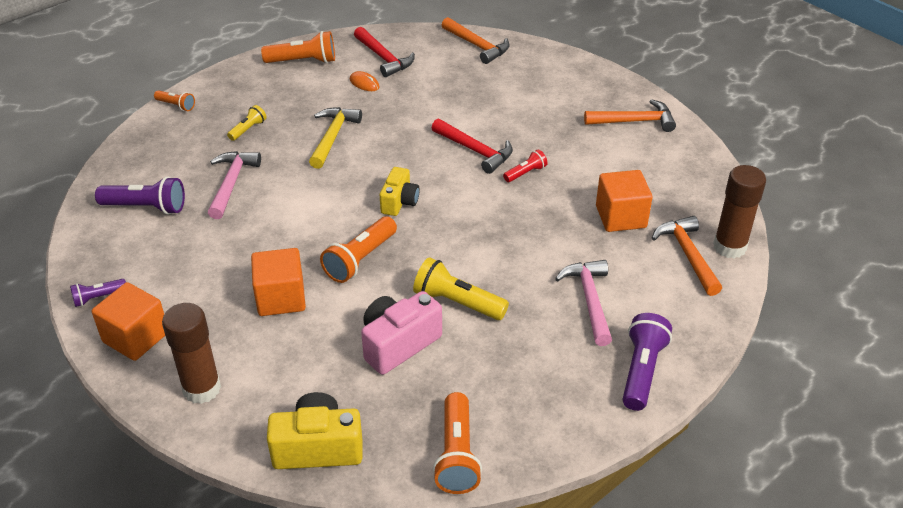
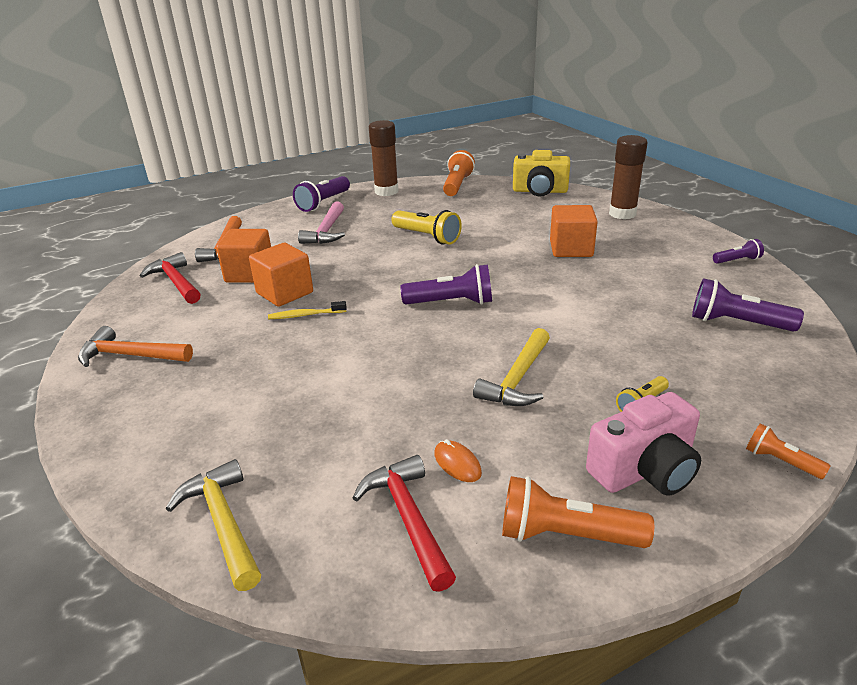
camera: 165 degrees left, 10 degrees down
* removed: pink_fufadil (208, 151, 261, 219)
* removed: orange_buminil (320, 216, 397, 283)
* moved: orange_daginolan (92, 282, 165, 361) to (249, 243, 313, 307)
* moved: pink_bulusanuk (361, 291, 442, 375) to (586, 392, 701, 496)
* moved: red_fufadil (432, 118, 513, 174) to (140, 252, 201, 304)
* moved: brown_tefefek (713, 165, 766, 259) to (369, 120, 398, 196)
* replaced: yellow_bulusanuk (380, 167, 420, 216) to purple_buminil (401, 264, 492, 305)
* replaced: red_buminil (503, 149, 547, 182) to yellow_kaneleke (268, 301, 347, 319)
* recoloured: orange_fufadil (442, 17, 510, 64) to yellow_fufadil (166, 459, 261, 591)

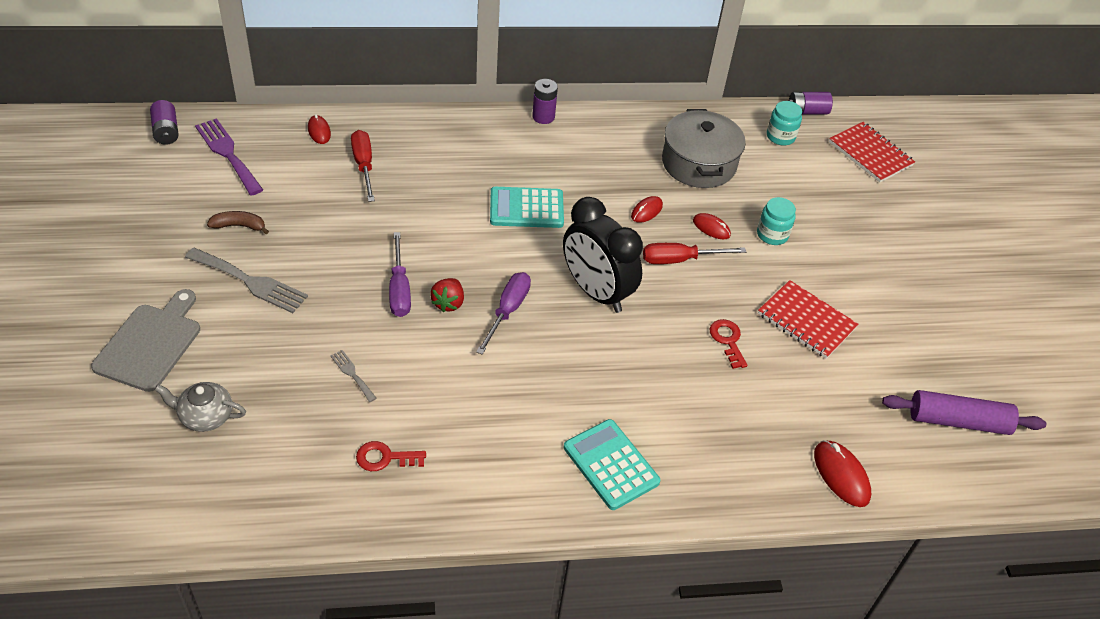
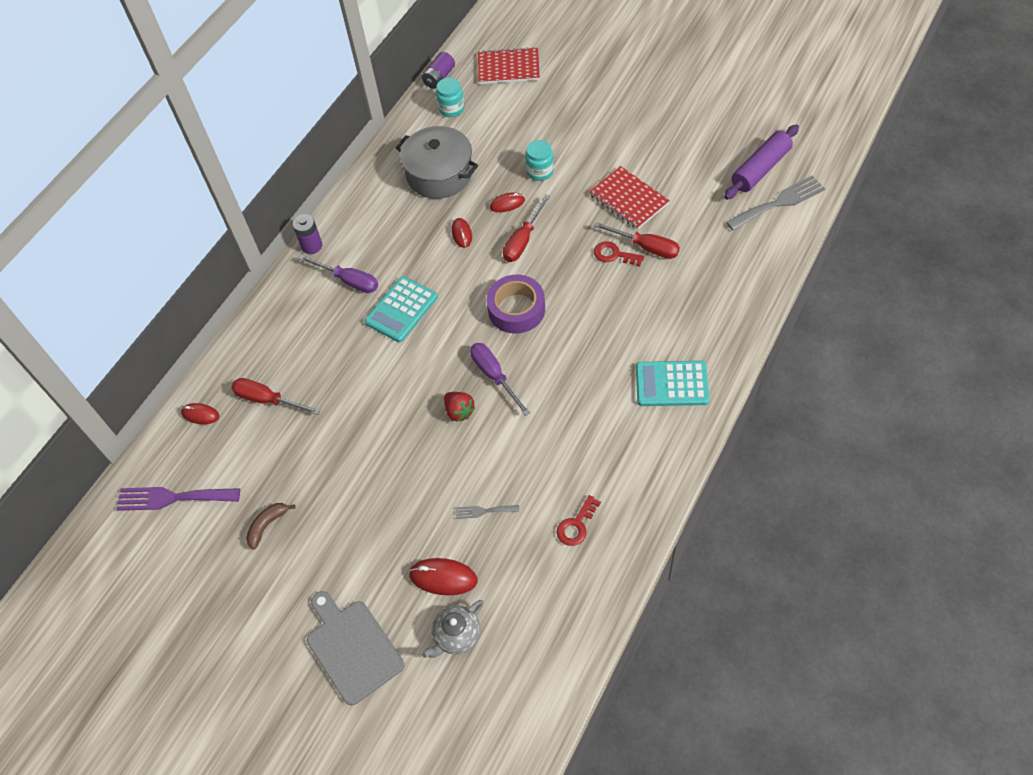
camera: 45 degrees left, 10 degrees up
* removed: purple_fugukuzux (150, 100, 179, 145)
* added: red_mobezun (593, 222, 680, 259)
* moved: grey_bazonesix (185, 247, 308, 313) to (726, 175, 825, 231)
* moved: purple_mobezun (389, 232, 411, 317) to (298, 255, 378, 293)
* moved: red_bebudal (814, 440, 871, 507) to (408, 558, 478, 595)
* replaced: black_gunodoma (563, 197, 643, 313) to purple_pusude (486, 275, 545, 334)
* turned: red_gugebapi (758, 280, 858, 359) = (589, 166, 670, 229) 60 degrees clockwise

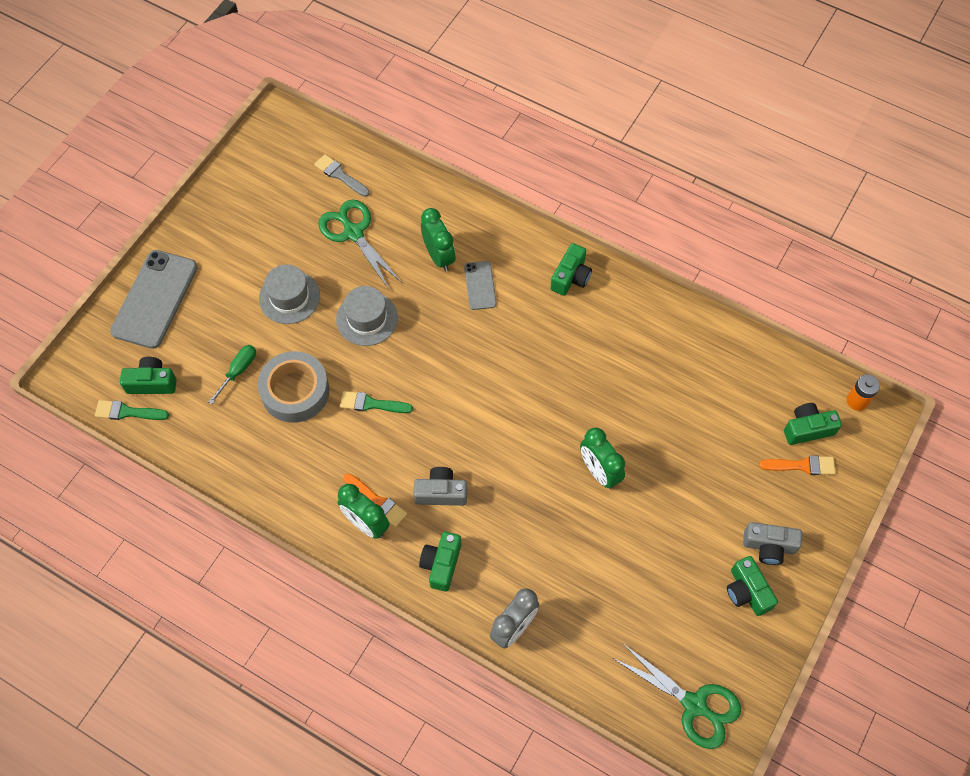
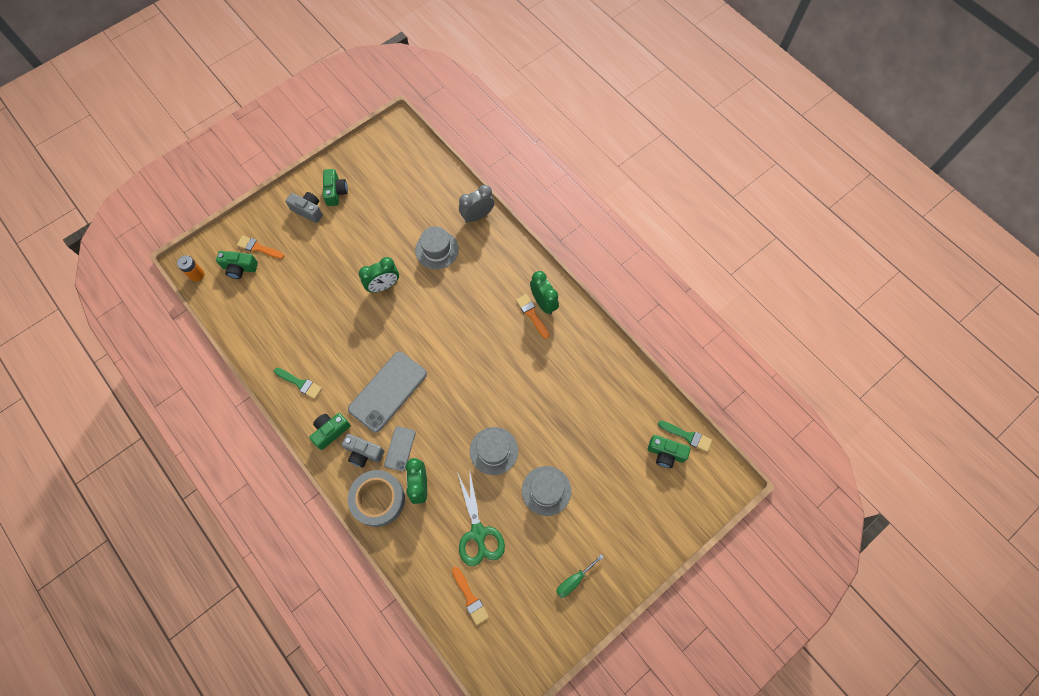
camera: 160 degrees left, 5 degrees up
* removed: green_bulusanuk (419, 532, 461, 592)
* removed: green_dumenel (612, 643, 741, 749)
* added: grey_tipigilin (415, 226, 459, 269)
* moved: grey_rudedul (110, 250, 198, 349) to (348, 352, 427, 432)
* moved: green_mobezun (209, 345, 256, 404) to (556, 554, 604, 598)
* moved: grey_pusude (258, 351, 329, 423) to (348, 470, 405, 527)
* moved: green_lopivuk (340, 391, 413, 413) to (274, 368, 322, 399)
* moved: grey_bulusanuk (413, 467, 467, 506) to (342, 434, 384, 468)
* recoloured: grey_lopivuk (314, 154, 369, 197) to orange_lopivuk (452, 567, 489, 625)
* turned: green_gunodoma (580, 428, 625, 489) = (359, 257, 399, 293) 75 degrees clockwise

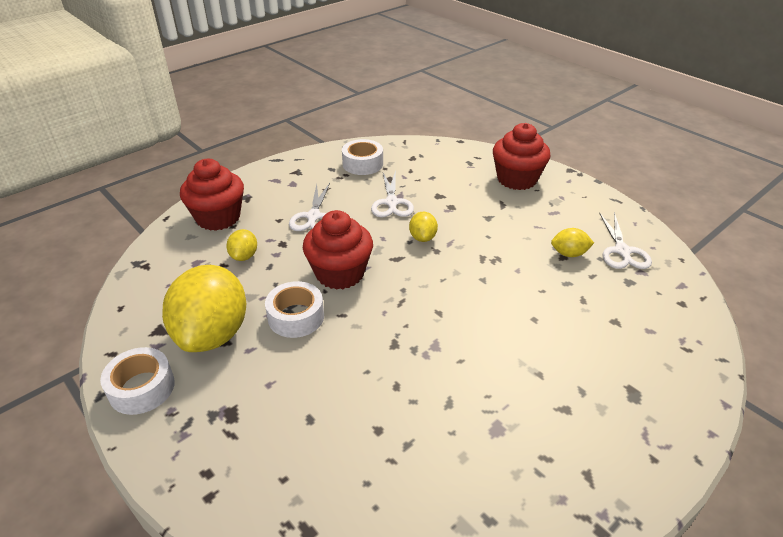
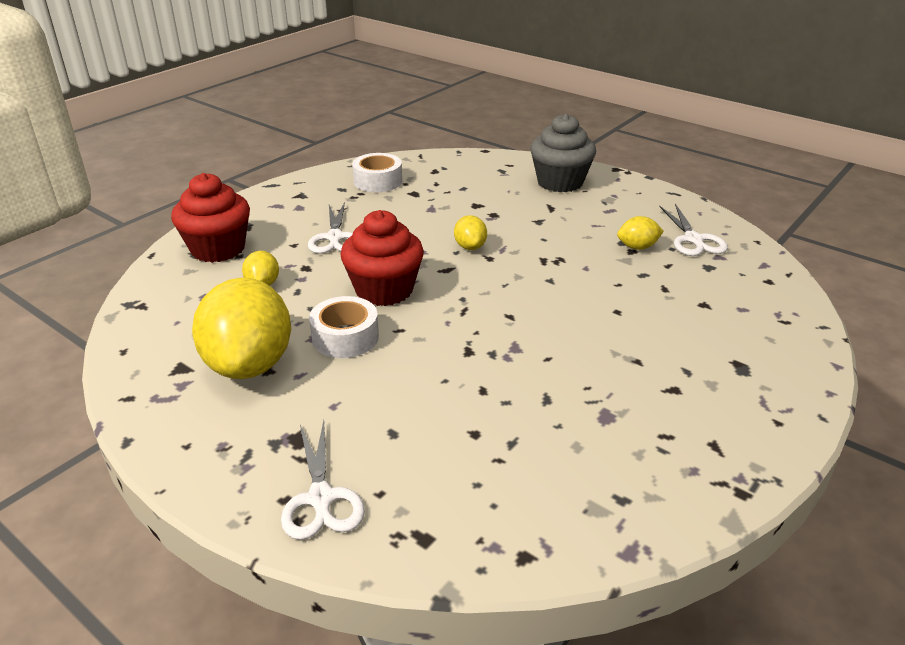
camera: 10 degrees left, 5 degrees down
* removed: white_pusude (100, 347, 175, 415)
* moved: white_dumenel (371, 170, 414, 217) to (281, 420, 365, 540)
* recoloured: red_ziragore (493, 123, 551, 190) to grey_ziragore (530, 114, 596, 192)

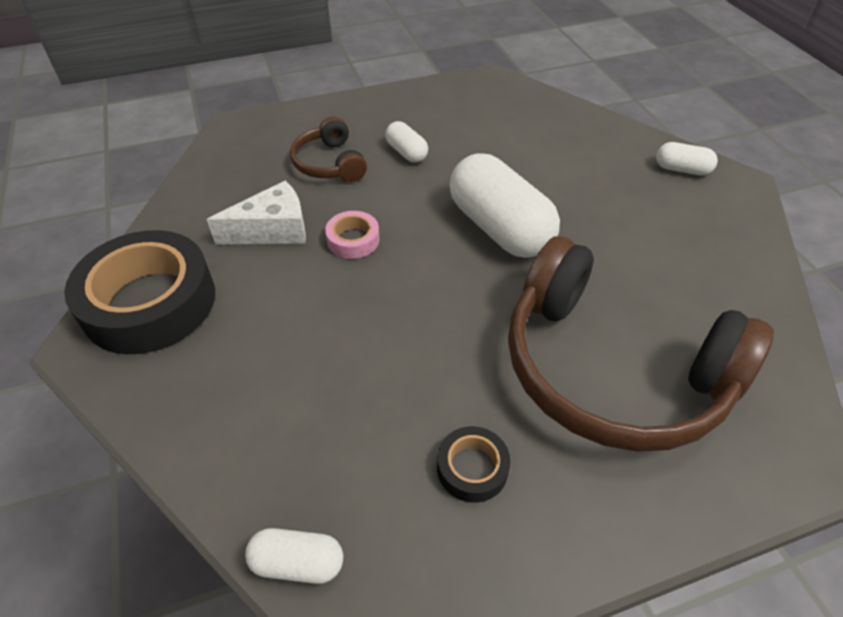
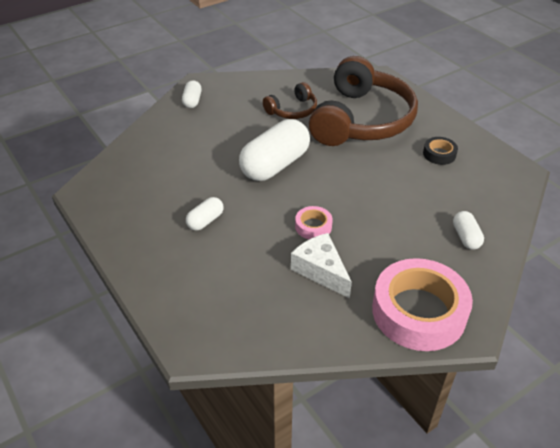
camera: 105 degrees left, 5 degrees down
* moved: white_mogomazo (245, 528, 343, 584) to (453, 211, 484, 249)
* moved: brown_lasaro (290, 116, 367, 182) to (263, 82, 317, 119)
* recoloured: black_pusude (64, 230, 215, 354) to pink_pusude (372, 258, 473, 351)

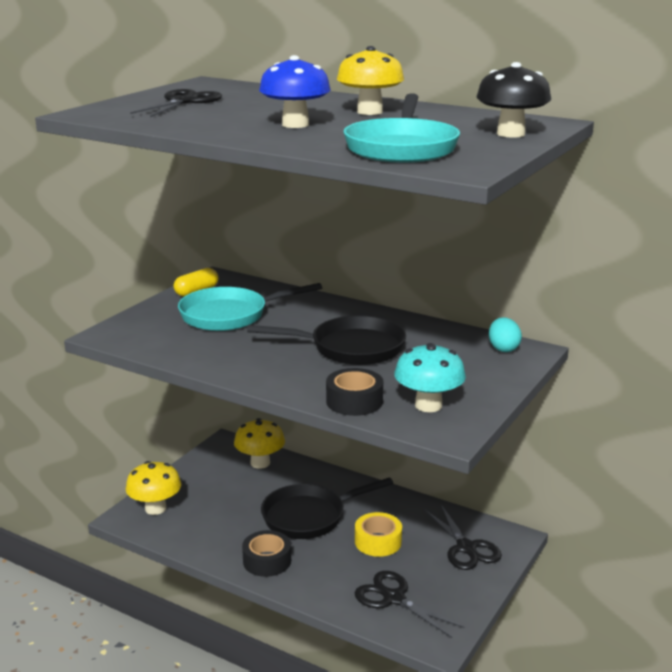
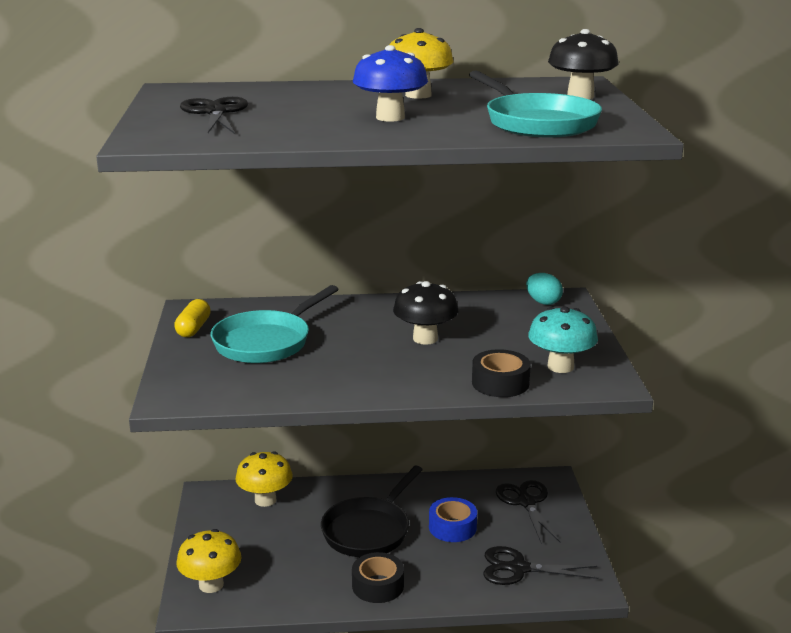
camera: 35 degrees left, 0 degrees up
* replaced: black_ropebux (247, 315, 406, 365) to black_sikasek (393, 281, 458, 345)
* recoloured: yellow_pusude (355, 512, 402, 557) to blue_pusude (429, 497, 477, 542)
* turned: black_dumenel (425, 505, 502, 570) = (496, 480, 561, 544) 135 degrees counterclockwise

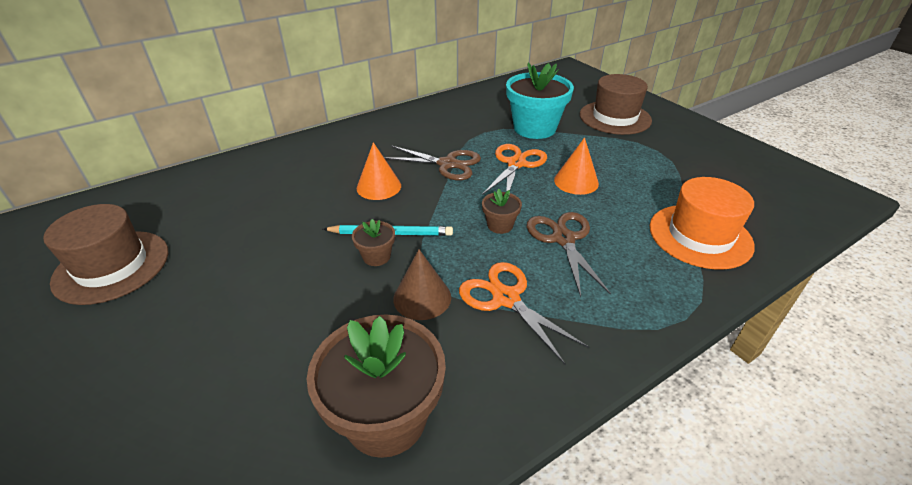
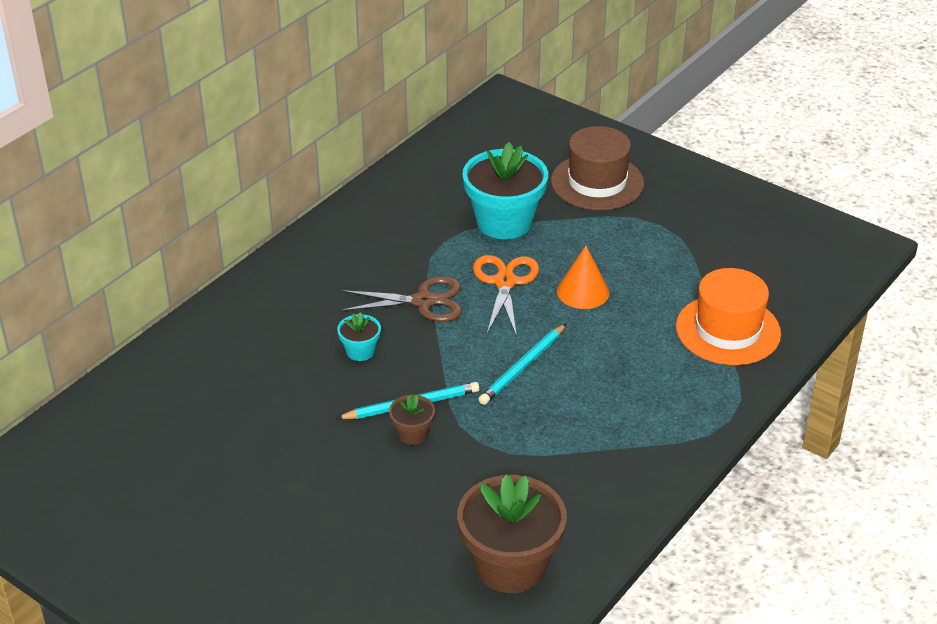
camera: 20 degrees left, 0 degrees up
* removed: brown_tipigilin (43, 204, 168, 305)
* removed: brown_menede (393, 249, 451, 320)
* removed: orange_dumenel (459, 262, 589, 366)
* removed: brown_dumenel (527, 212, 611, 297)
* replaced: orange_menede (357, 142, 401, 200) to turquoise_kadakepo (337, 312, 381, 361)
* replaced: brown_kadakepo (482, 189, 522, 234) to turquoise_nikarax (478, 324, 566, 405)

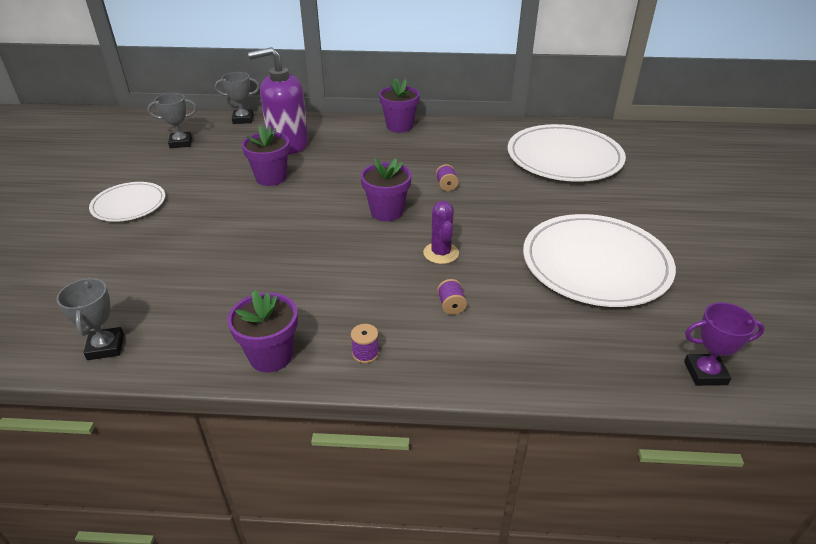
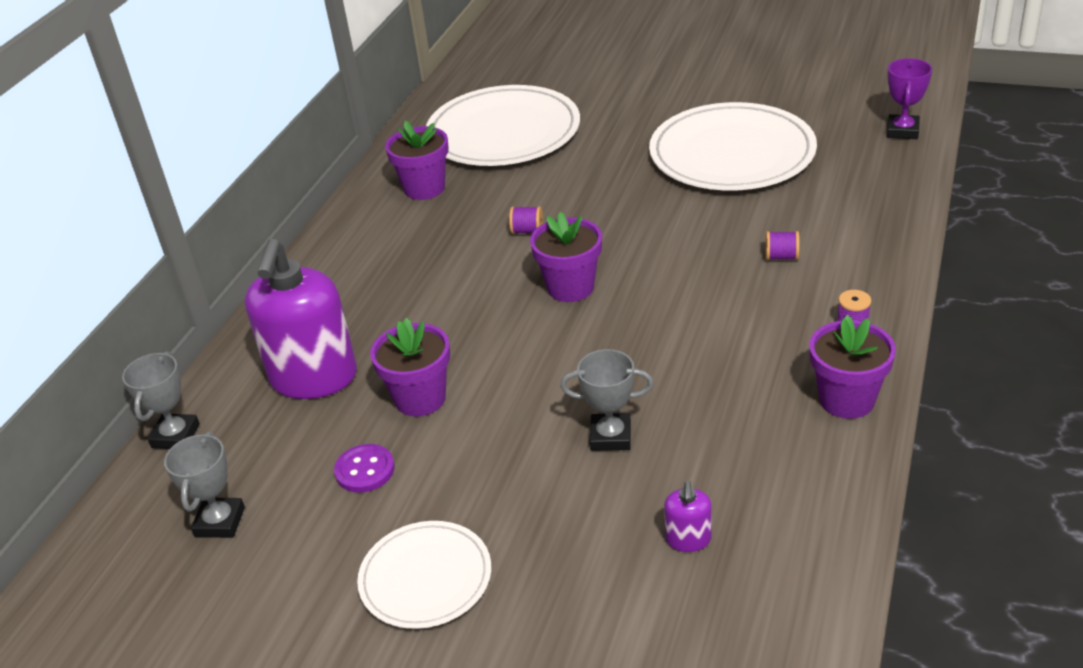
camera: 70 degrees left, 0 degrees up
* removed: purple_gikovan (423, 201, 459, 264)
* added: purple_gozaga (334, 444, 395, 493)
* added: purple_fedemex (664, 481, 712, 552)
* moved: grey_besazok (56, 278, 124, 360) to (560, 349, 654, 451)
* moved: purple_kadakepo (379, 79, 420, 133) to (385, 121, 448, 200)

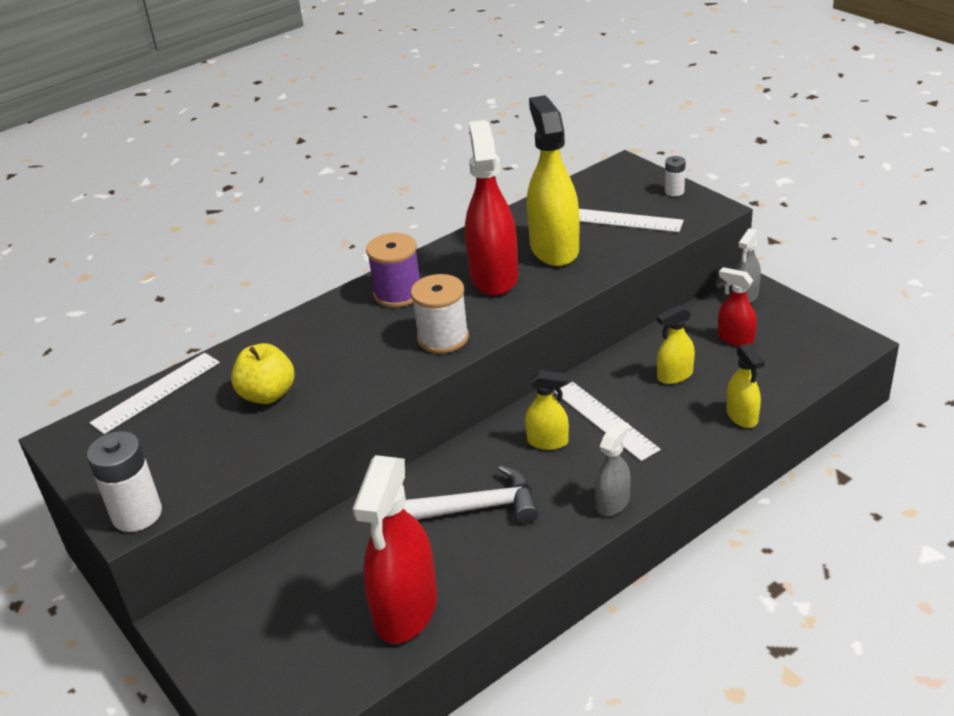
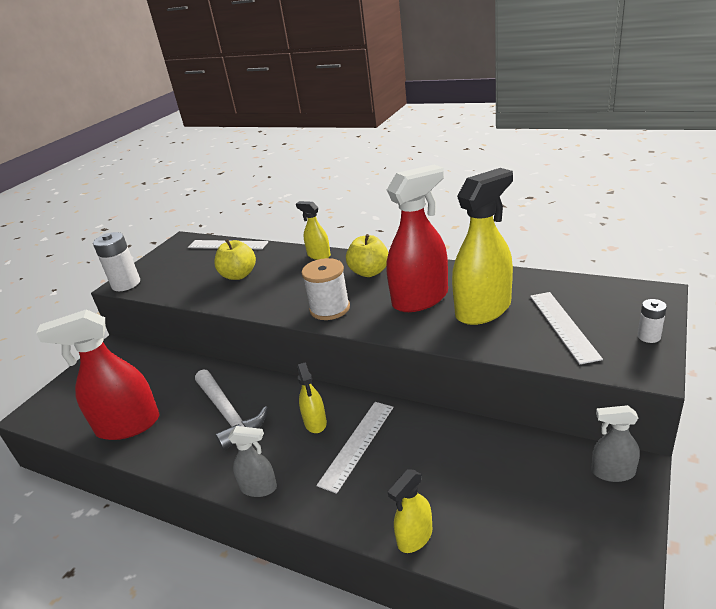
camera: 65 degrees right, 5 degrees down
* removed: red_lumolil (718, 267, 757, 346)
* moved: yellow_lumolil (657, 305, 695, 384) to (296, 201, 331, 260)
* replaced: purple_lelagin (366, 233, 420, 308) to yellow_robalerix (346, 234, 388, 277)

